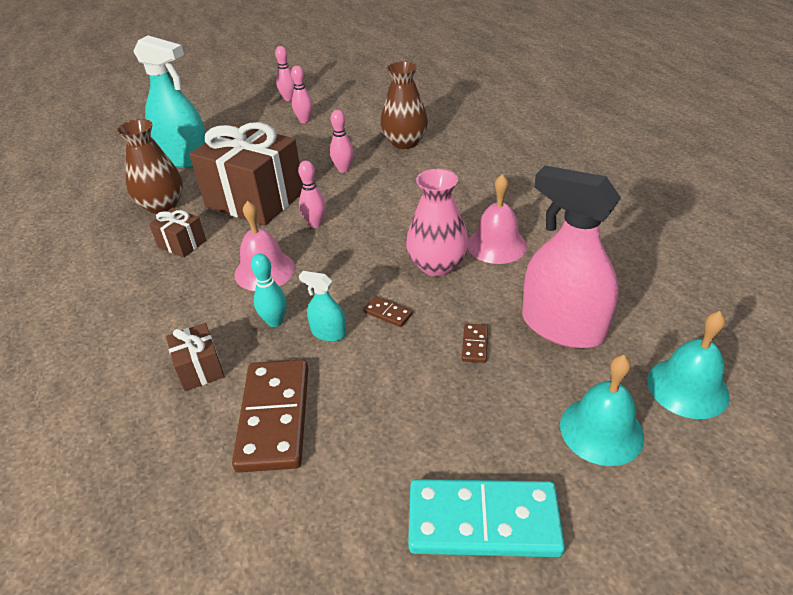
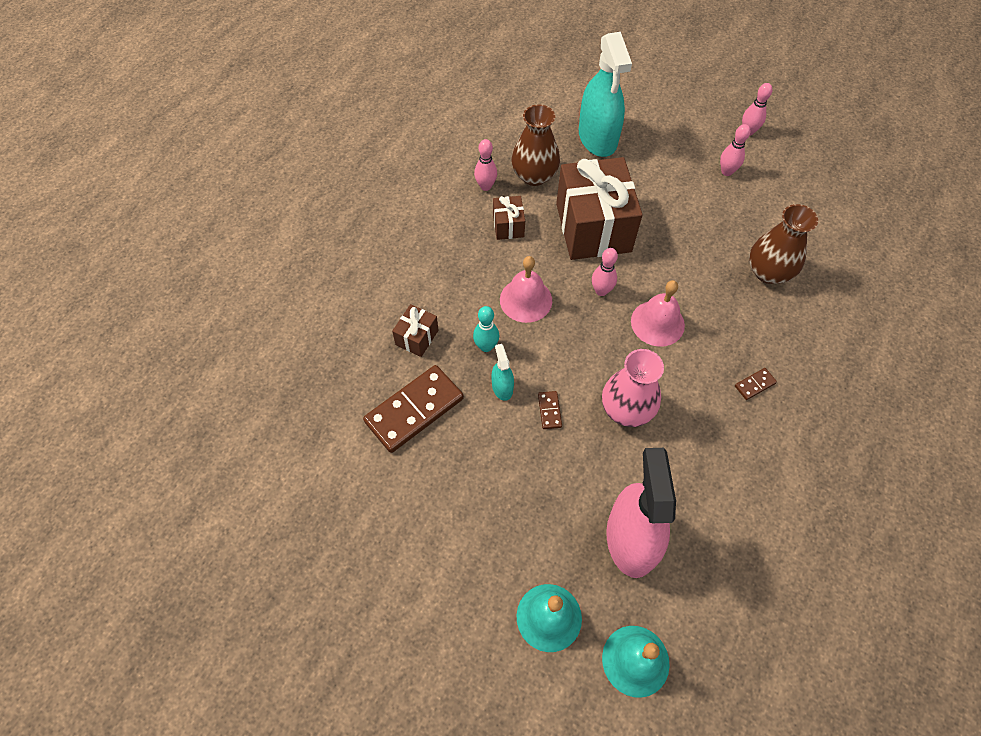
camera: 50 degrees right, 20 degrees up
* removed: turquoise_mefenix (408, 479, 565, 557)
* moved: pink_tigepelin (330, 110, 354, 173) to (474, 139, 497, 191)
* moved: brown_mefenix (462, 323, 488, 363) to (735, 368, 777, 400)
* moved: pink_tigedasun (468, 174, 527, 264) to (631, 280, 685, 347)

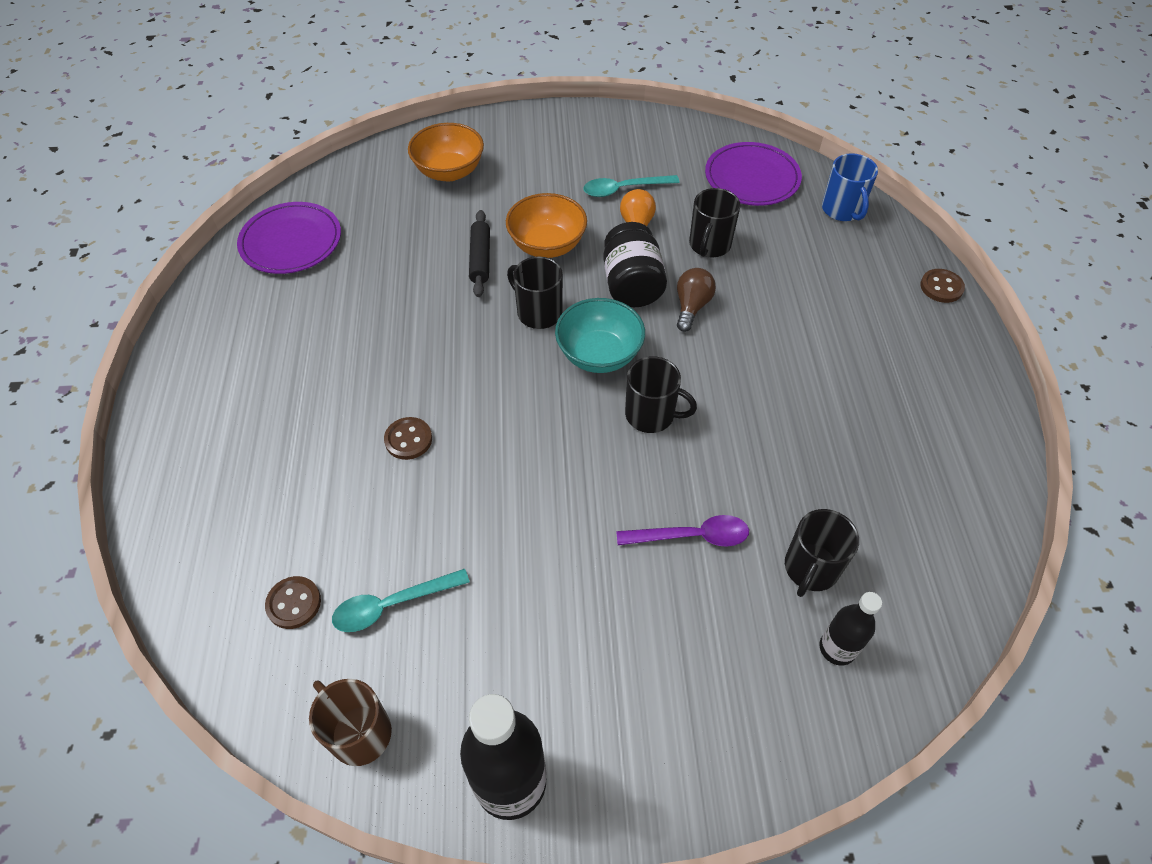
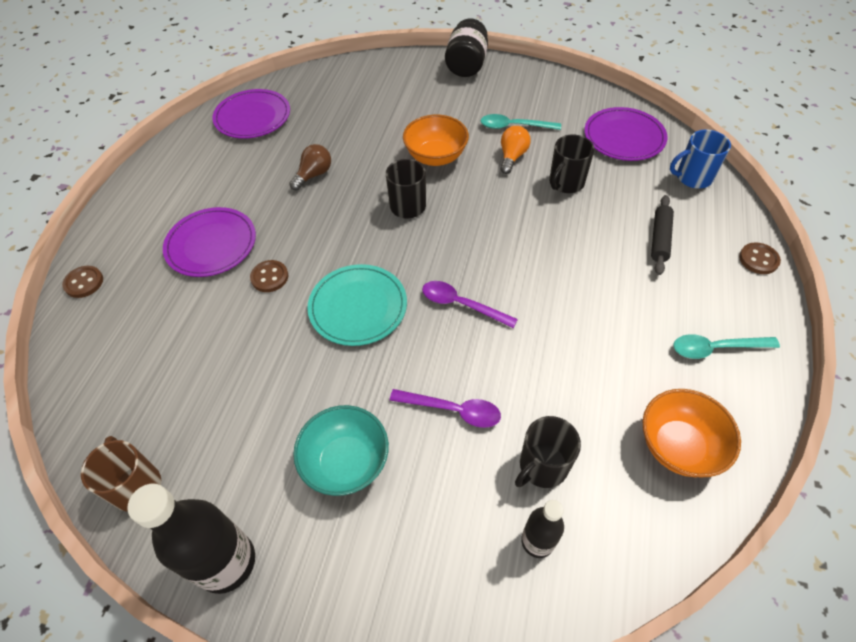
camera: 20 degrees right, 0 degrees up
* added: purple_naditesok (163, 207, 256, 277)
* added: turquoise_naditesok (307, 264, 407, 346)
* moved: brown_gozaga (265, 576, 321, 629) to (62, 266, 103, 298)
* moved: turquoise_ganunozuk (332, 569, 470, 632) to (673, 334, 780, 359)
* moved: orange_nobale (408, 123, 484, 182) to (643, 389, 741, 478)
* moved: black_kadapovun (469, 210, 490, 297) to (651, 195, 674, 275)
* moved: turquoise_nobale (555, 298, 645, 373) to (293, 405, 389, 496)
* moved: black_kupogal (603, 222, 667, 307) to (445, 18, 488, 77)
* moved: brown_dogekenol (677, 268, 716, 332) to (289, 144, 331, 190)
* replaced: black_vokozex (625, 356, 697, 433) to purple_ganunozuk (422, 281, 518, 328)
* turned: blue_vokozex (822, 153, 878, 221) = (670, 130, 731, 189) 75 degrees clockwise

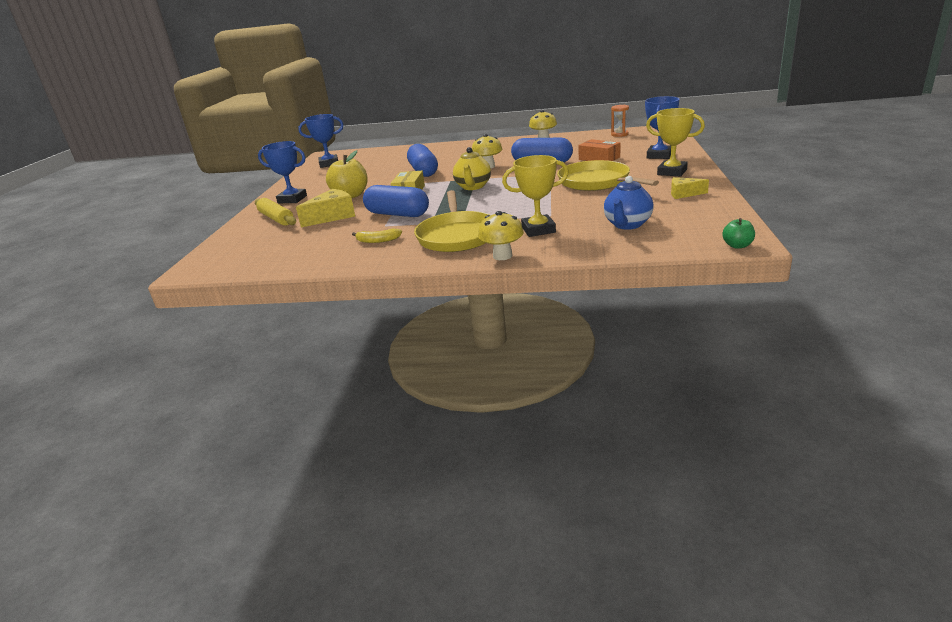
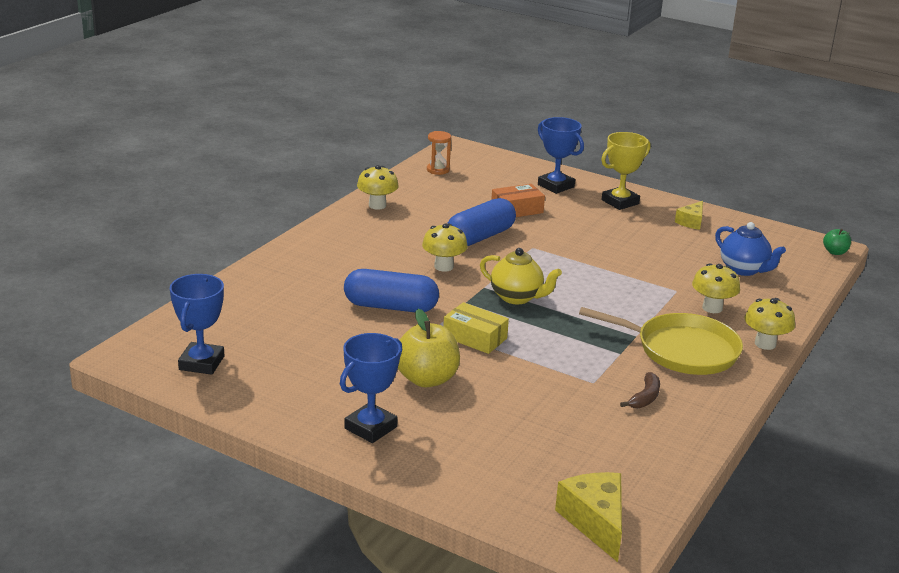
camera: 70 degrees left, 0 degrees up
* removed: yellow_kadapovun (255, 198, 296, 226)
* removed: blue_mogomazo (363, 185, 429, 217)
* removed: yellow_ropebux (557, 160, 659, 191)
* moved: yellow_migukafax (296, 189, 355, 227) to (555, 472, 622, 562)
* replaced: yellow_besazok (502, 155, 569, 237) to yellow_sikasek (692, 263, 740, 313)
* recoloured: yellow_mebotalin (352, 229, 402, 243) to brown_mebotalin (620, 372, 660, 408)

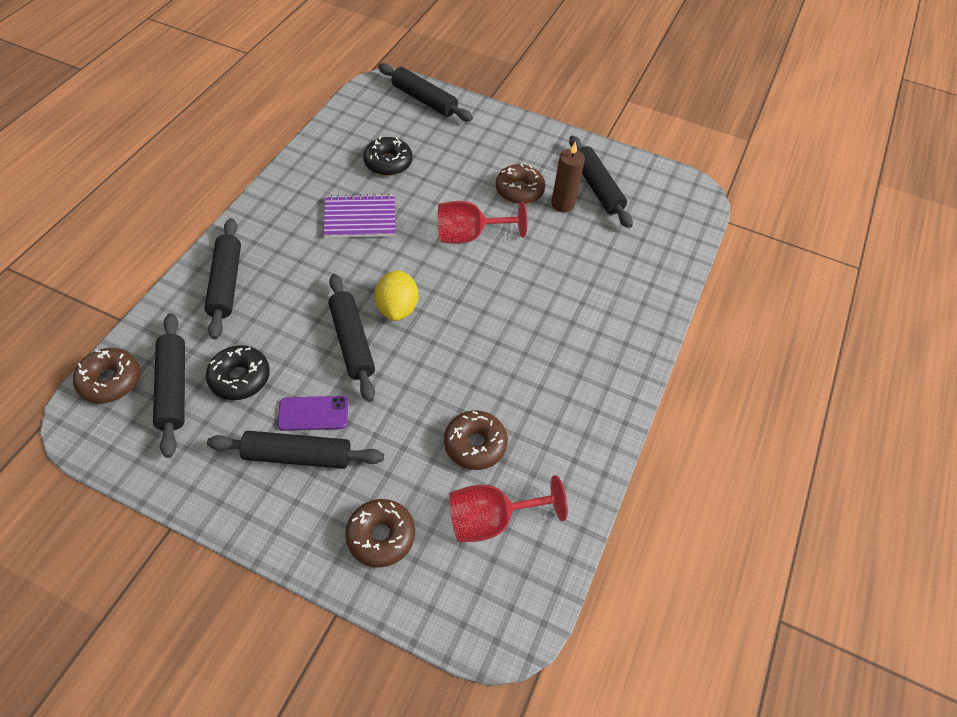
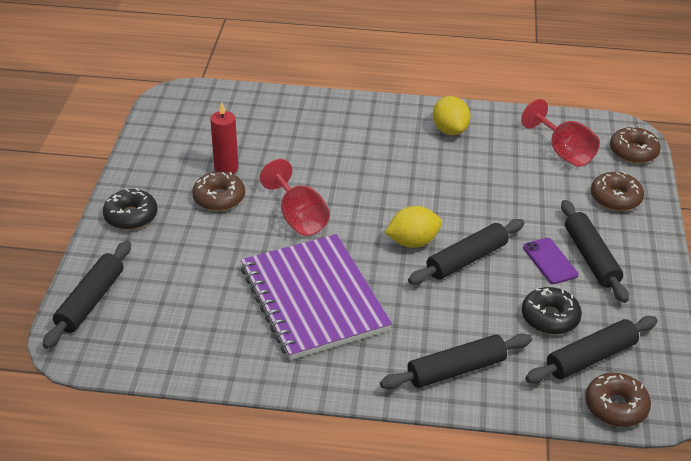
camera: 105 degrees left, 15 degrees down
* removed: black_kadapovun (569, 136, 633, 228)
* added: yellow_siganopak (433, 96, 470, 135)
* moved: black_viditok (363, 137, 412, 176) to (103, 188, 157, 230)
* moved: brown_viditok (444, 410, 508, 470) to (610, 126, 661, 164)
* recoloured: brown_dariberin (551, 141, 585, 213) to red_dariberin (210, 102, 238, 174)
* resized: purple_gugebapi (323, 194, 395, 238) = (241, 234, 392, 360) x1.79

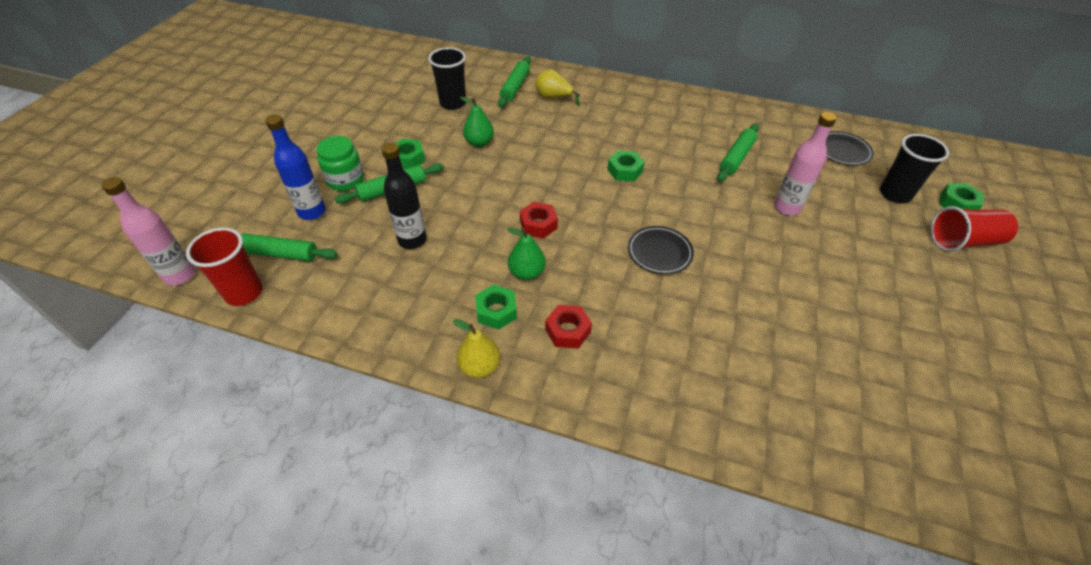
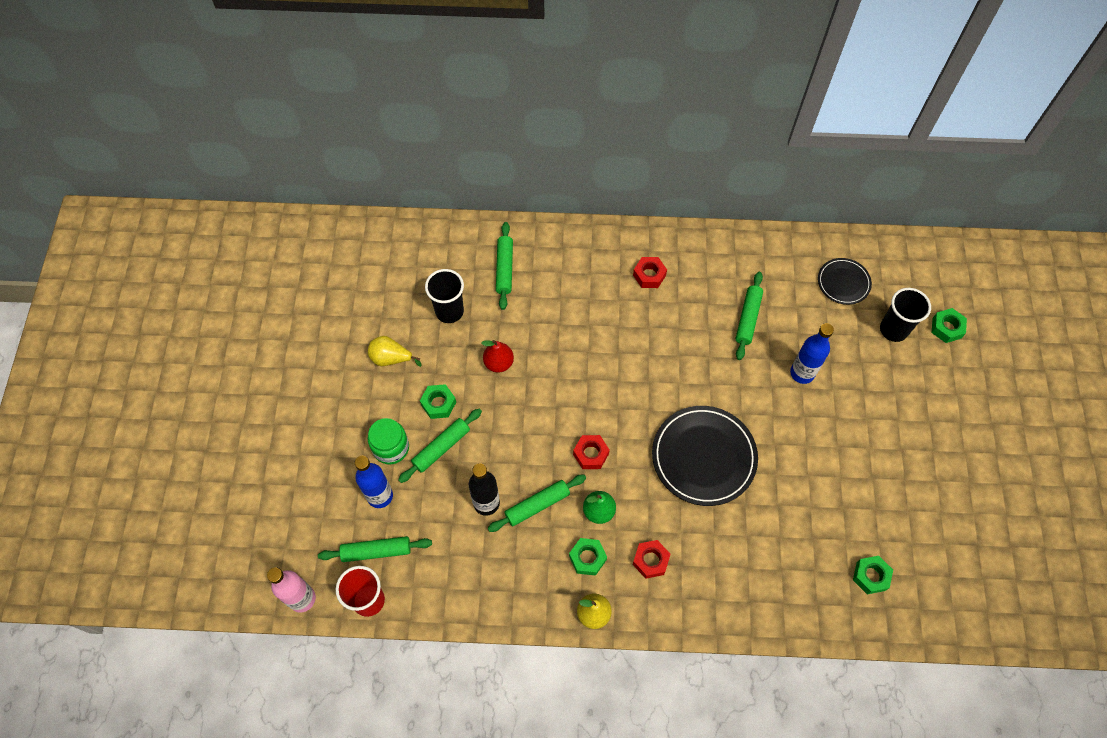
camera: 15 degrees left, 15 degrees up
* removed: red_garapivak (930, 206, 1018, 252)
* added: green_kadapovun (488, 475, 586, 532)
* added: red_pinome (633, 257, 667, 288)
* moved: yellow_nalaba (535, 69, 580, 106) to (368, 336, 422, 367)
* moved: green_pinome (607, 151, 645, 182) to (853, 556, 893, 594)
* recoloured: green_nalaba (460, 97, 494, 147) to red_nalaba (481, 340, 514, 373)
* recoloured: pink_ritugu (774, 112, 837, 216) to blue_ritugu (790, 323, 834, 384)
* resized: black_naditesok (628, 226, 694, 275) = (652, 406, 758, 506) x1.82

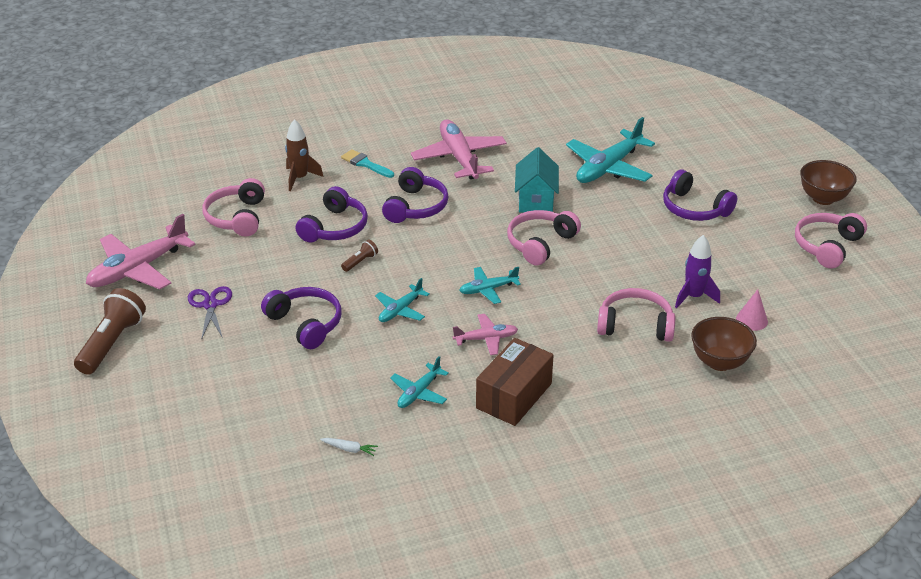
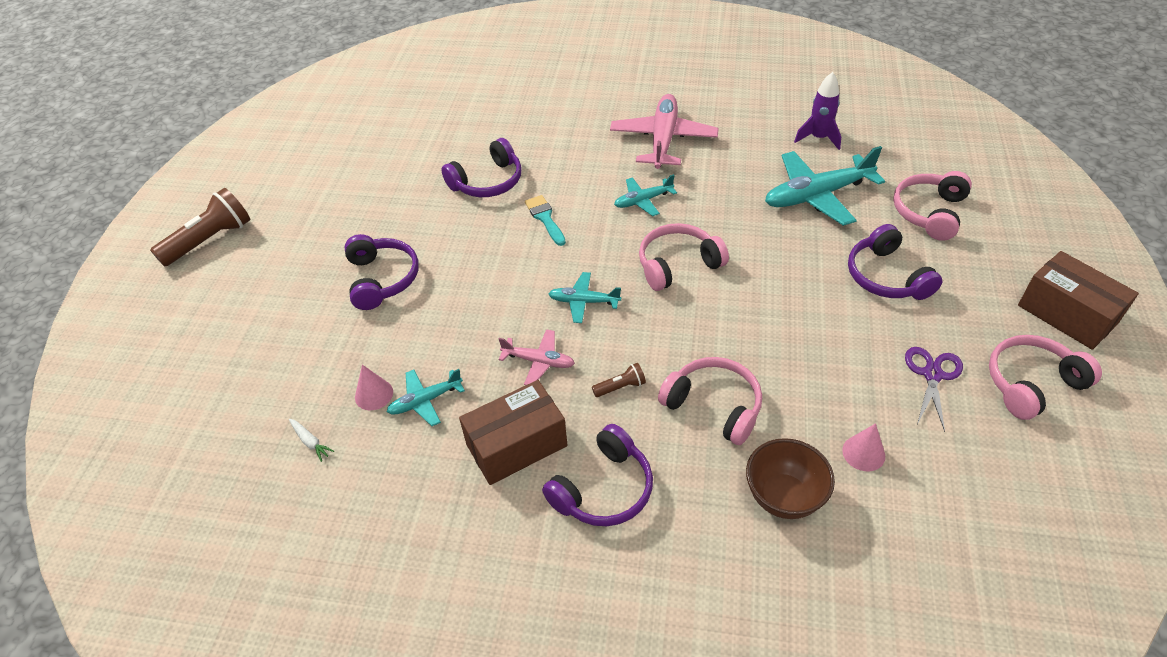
camera: 30 degrees right, 10 degrees up
* removed: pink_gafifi (86, 214, 196, 289)
* removed: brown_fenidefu (285, 119, 324, 191)
* removed: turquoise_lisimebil (515, 147, 559, 213)
* added: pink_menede (355, 365, 393, 410)
* moved: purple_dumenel (188, 286, 232, 340) to (905, 347, 963, 432)
* moved: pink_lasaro (202, 178, 265, 237) to (893, 171, 972, 241)
* moved: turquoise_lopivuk (341, 149, 394, 178) to (525, 195, 566, 246)
* moved: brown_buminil (341, 240, 378, 272) to (592, 363, 646, 397)
* moved: turquoise_gafifi (375, 278, 430, 322) to (614, 174, 677, 216)
* moved: purple_lasaro (382, 167, 449, 223) to (542, 424, 653, 526)
* moved: purple_fenidefu (675, 235, 720, 308) to (794, 72, 841, 150)
* replaced: brown_nobale (800, 160, 857, 205) to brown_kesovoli (1018, 251, 1139, 350)

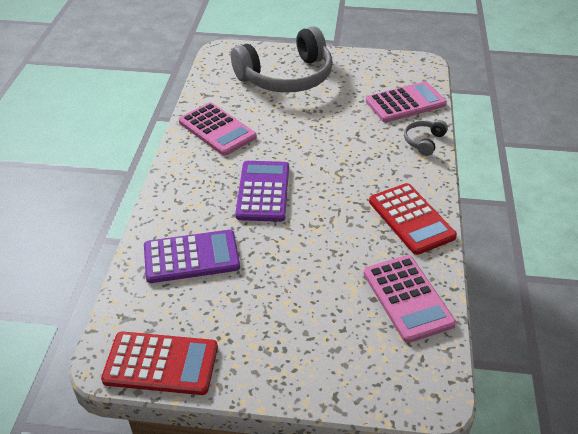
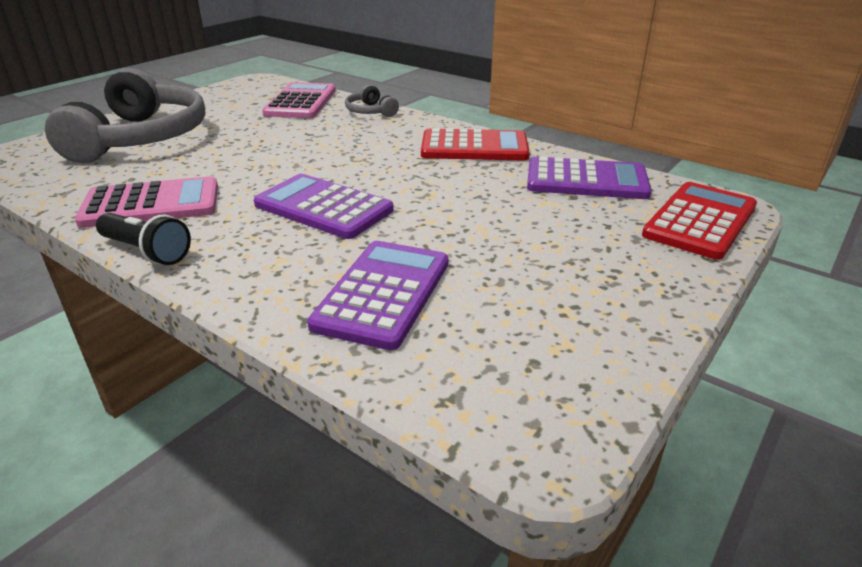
camera: 60 degrees left, 10 degrees down
* added: black_buminil (96, 213, 191, 265)
* moved: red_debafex (101, 331, 218, 395) to (642, 182, 757, 260)
* recoloured: pink_debafex (363, 255, 456, 343) to purple_debafex (527, 156, 652, 199)

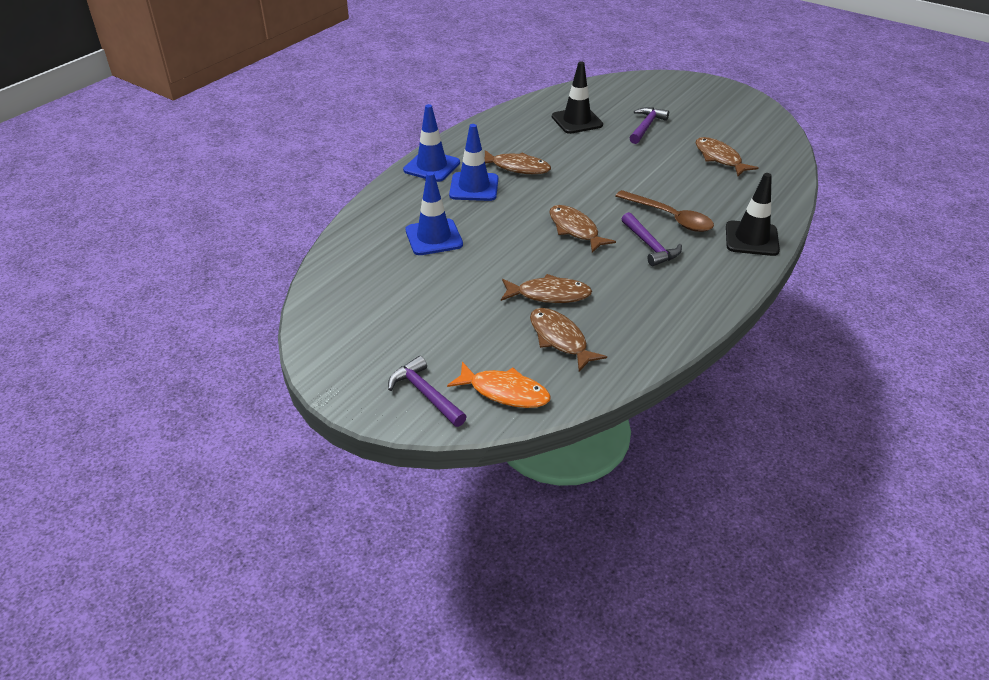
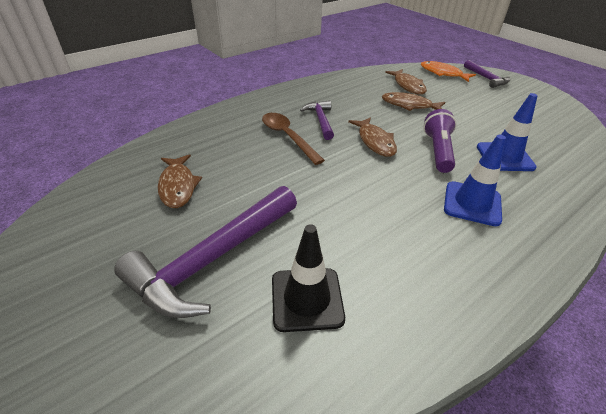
camera: 165 degrees left, 0 degrees up
* removed: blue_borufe (403, 104, 460, 182)
* removed: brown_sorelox (484, 150, 551, 174)
* removed: black_borufe (726, 173, 780, 256)
* added: purple_buminil (423, 109, 457, 173)
* resized: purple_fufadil (630, 107, 669, 144) = (114, 186, 297, 318) x1.90

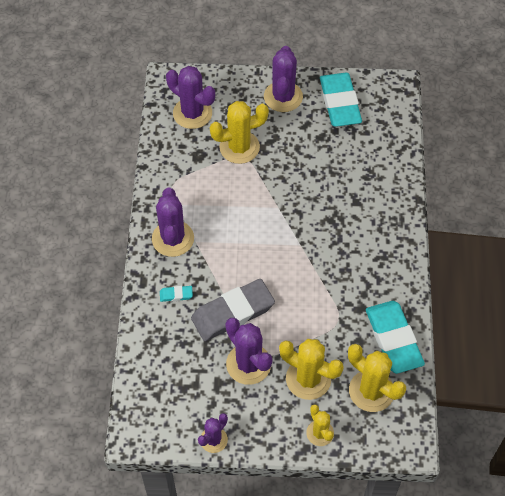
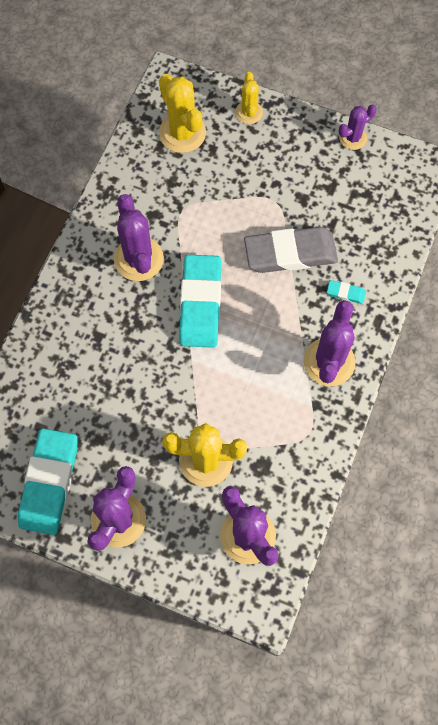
camera: 160 degrees left, 10 degrees up
* removed: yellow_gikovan (279, 339, 344, 400)
* moved: purple_gikovan (225, 318, 272, 385) to (114, 194, 164, 281)
* moved: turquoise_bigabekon (366, 301, 425, 374) to (179, 255, 221, 348)

